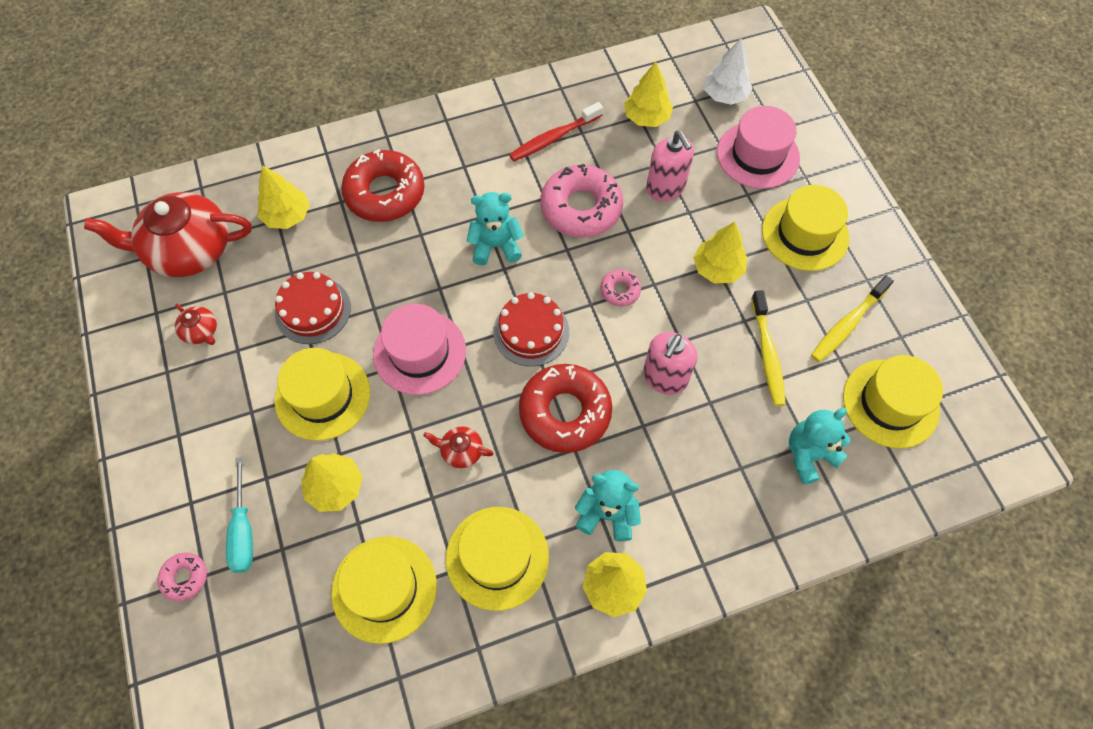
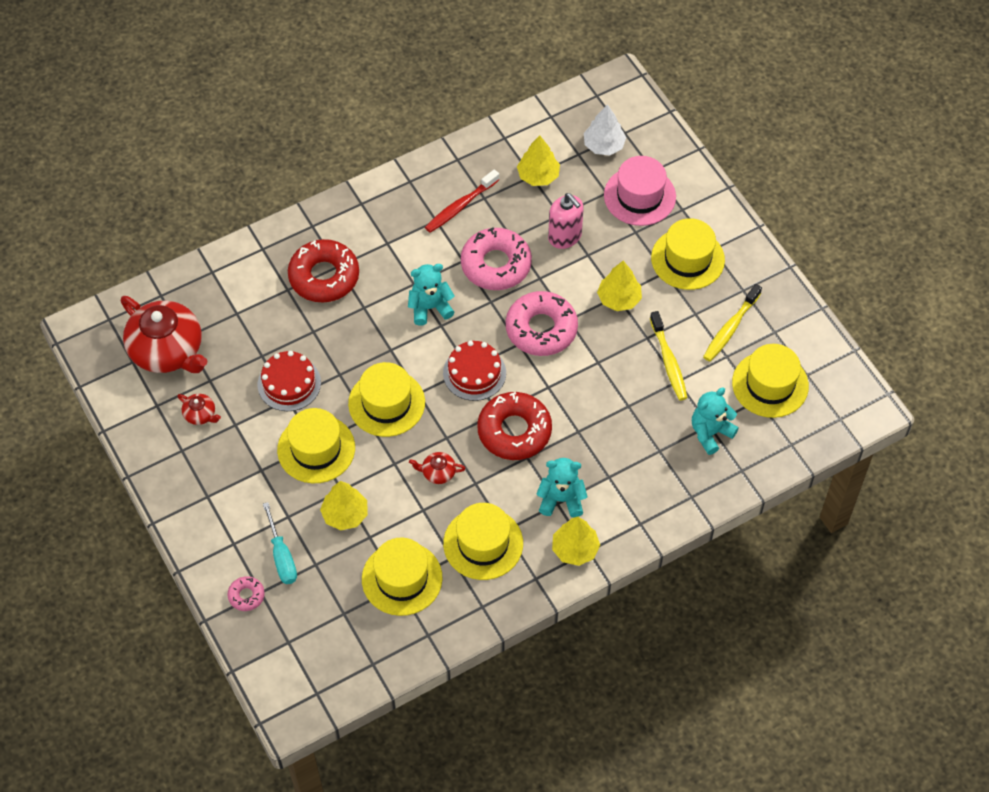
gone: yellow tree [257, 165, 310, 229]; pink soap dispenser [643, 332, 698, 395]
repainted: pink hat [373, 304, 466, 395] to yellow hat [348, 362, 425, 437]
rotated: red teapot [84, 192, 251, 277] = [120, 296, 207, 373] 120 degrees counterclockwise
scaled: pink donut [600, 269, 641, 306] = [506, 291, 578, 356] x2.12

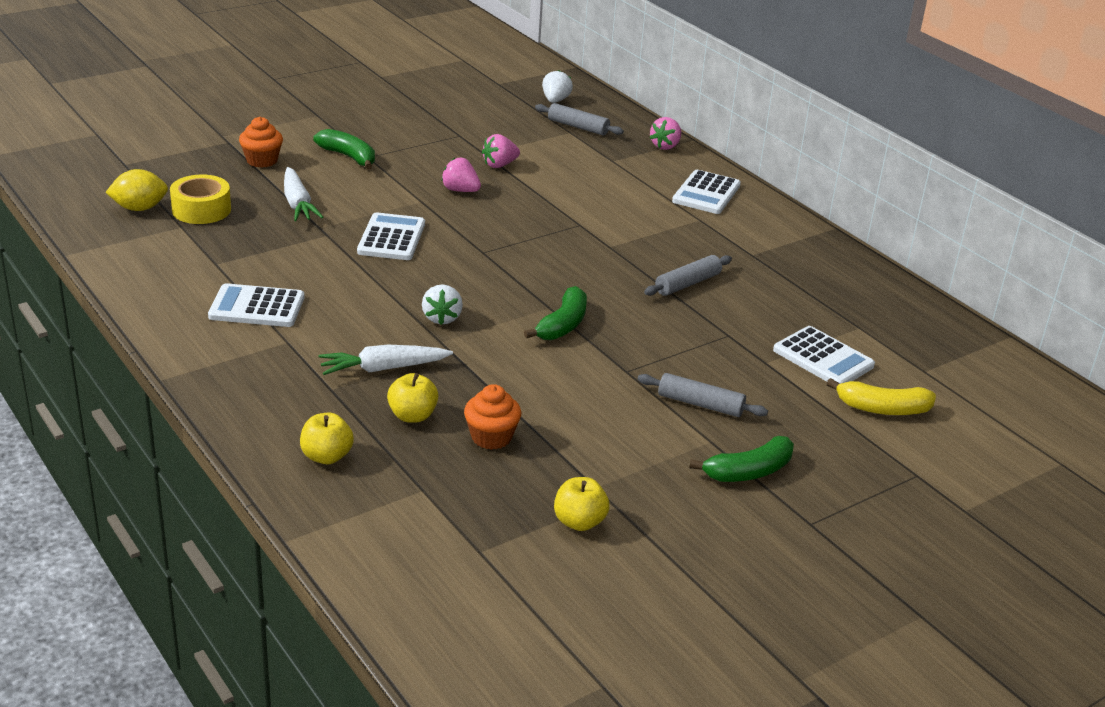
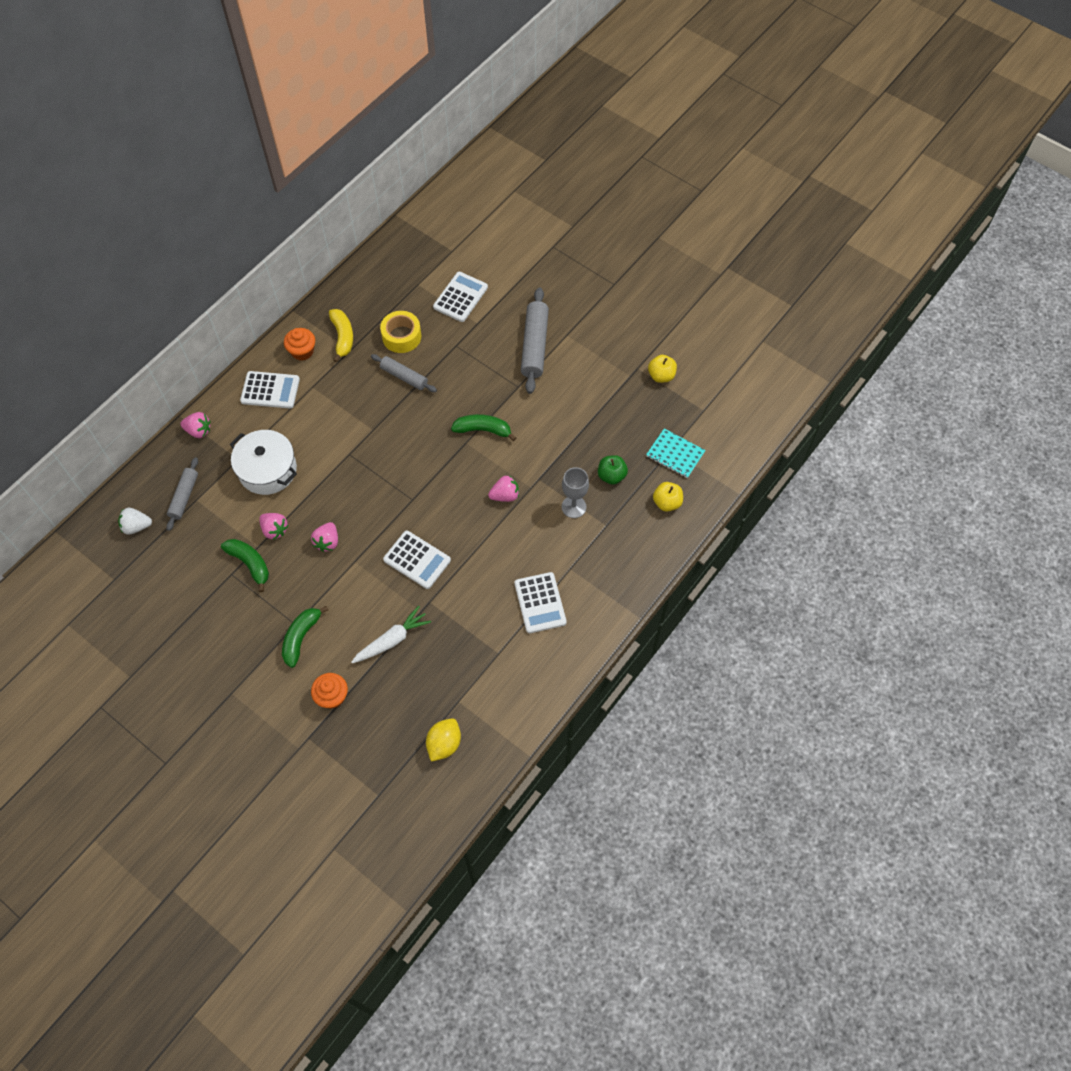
new: white pot [230, 430, 297, 495]; turquoise notebook [646, 428, 706, 478]
shifted: yellow tape [170, 175, 231, 224] to [380, 311, 421, 353]; orange cupcake [464, 384, 521, 450] to [284, 328, 315, 361]; green banana [689, 436, 794, 482] to [221, 539, 269, 592]; yellow banana [826, 378, 936, 415] to [329, 309, 353, 363]
swapped: white carrot [318, 345, 453, 375] to grey goblet [562, 467, 589, 518]
repainted: yellow apple [387, 373, 438, 423] to green apple [598, 455, 628, 485]; white strawberry [422, 284, 463, 325] to pink strawberry [488, 475, 519, 502]
rotated: yellow lemon [105, 169, 168, 211] = [426, 718, 461, 762] 60 degrees clockwise; white calculator [357, 212, 425, 260] = [383, 531, 451, 589] 135 degrees counterclockwise
scaled: grey rolling pin [638, 373, 768, 417] = [521, 287, 549, 394] x1.61

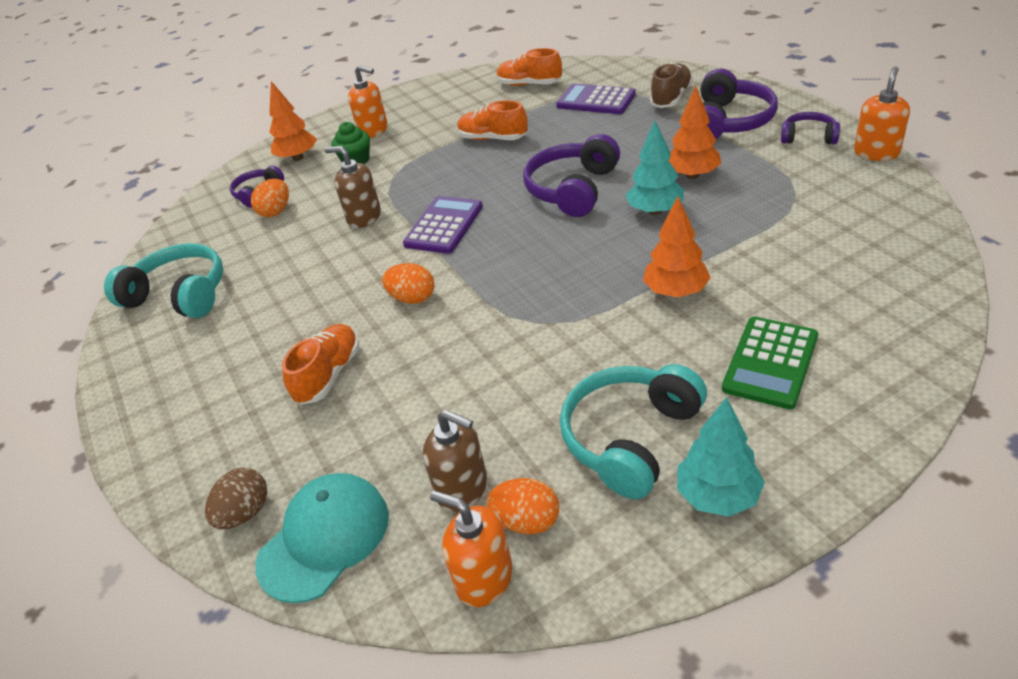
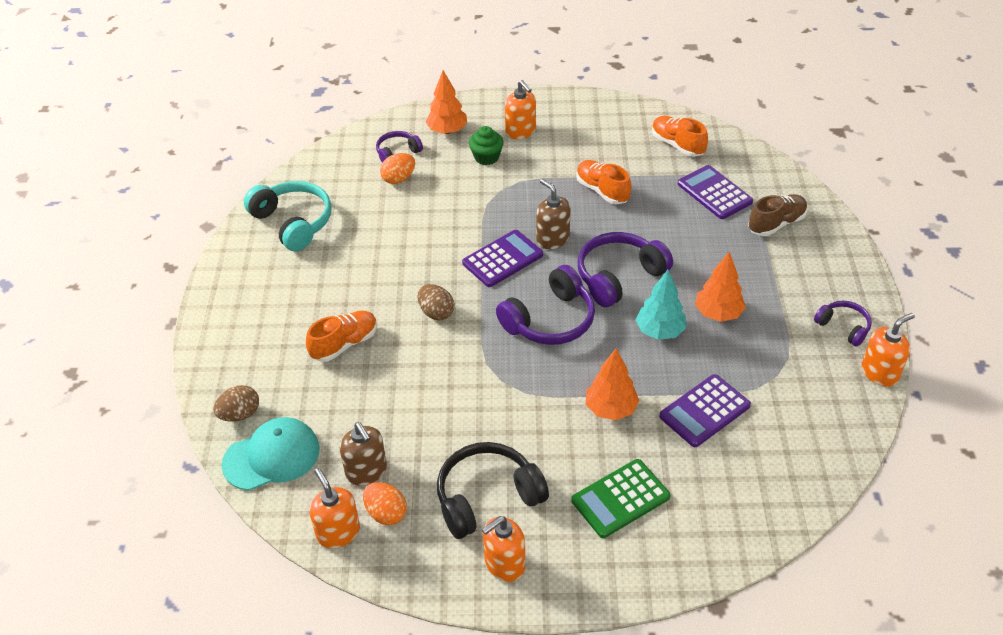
new: purple calculator [659, 374, 751, 447]
shifted: brown soap dispenser [324, 146, 381, 228] to [536, 179, 571, 249]; purple headphones [700, 69, 778, 139] to [496, 265, 595, 345]
swapped: turquoise tree [677, 397, 765, 517] to orange soap dispenser [482, 516, 525, 582]
repainted: orange egg [382, 263, 434, 304] to brown egg [418, 284, 454, 320]; turquoise headphones [560, 364, 707, 499] to black headphones [437, 442, 549, 539]

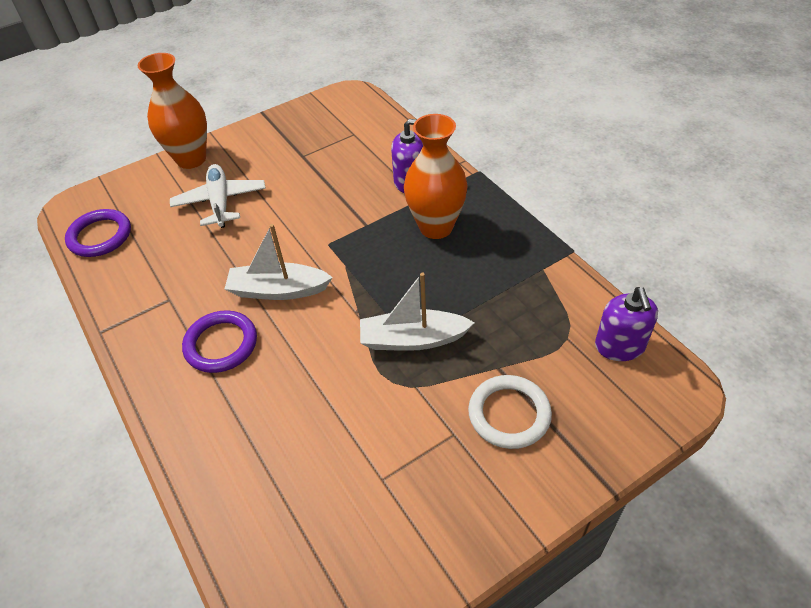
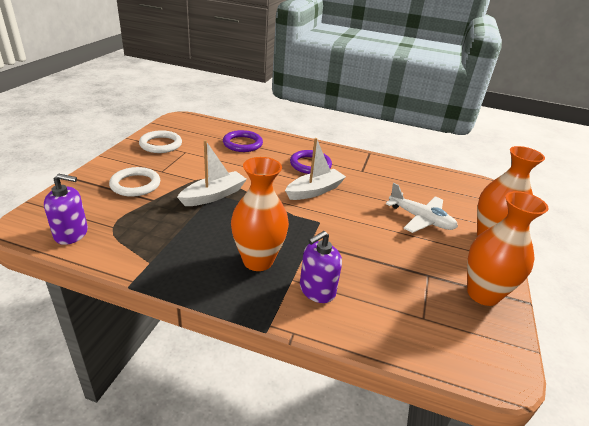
new: white ring [139, 130, 182, 153]; orange vase [467, 191, 548, 306]
shifted: purple ring [65, 209, 131, 257] to [223, 130, 263, 152]
rotated: purple soap dispenser [595, 287, 658, 361] = [44, 174, 88, 245] 135 degrees clockwise

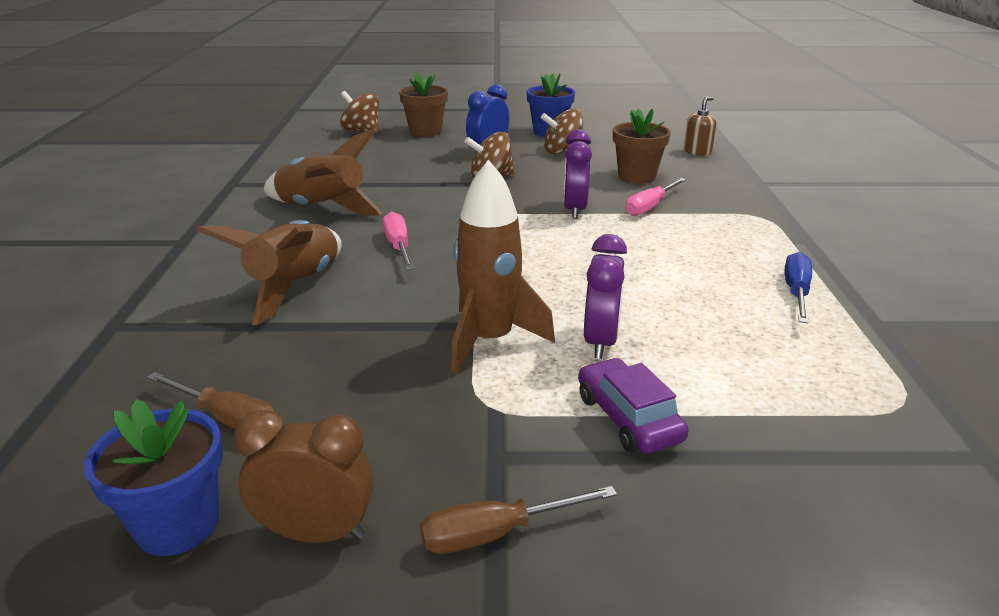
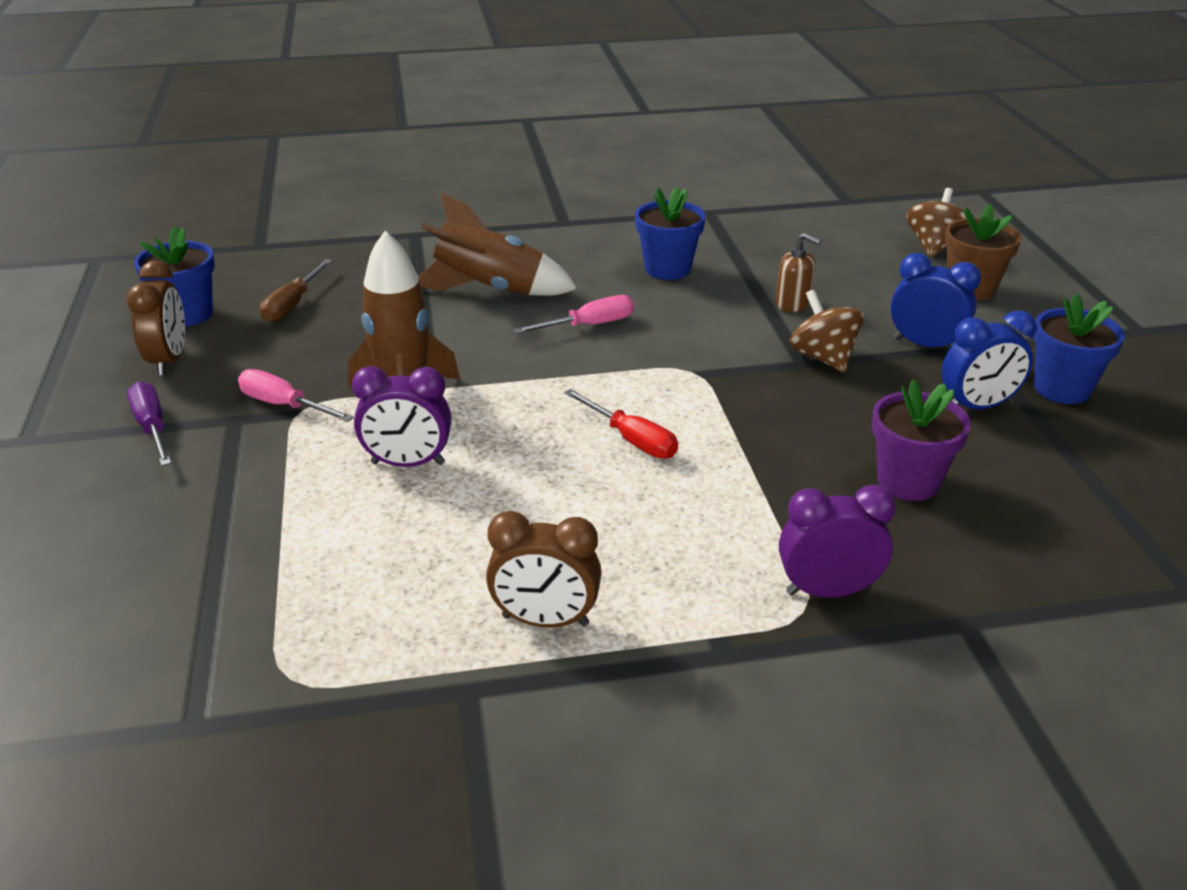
gone: purple car [578, 358, 689, 454]
new: red screwdriver [564, 389, 678, 459]
shifted: purple clock [563, 129, 592, 219] to [779, 485, 896, 598]; pink screwdriver [626, 178, 686, 216] to [238, 369, 354, 422]; brown soap dispenser [684, 96, 716, 156] to [776, 233, 821, 312]
swapped: brown rocket [264, 129, 383, 215] to blue flower pot [635, 187, 705, 280]; brown spinning top [541, 109, 583, 154] to blue clock [941, 310, 1037, 409]; blue screwdriver [785, 252, 812, 323] to brown clock [486, 511, 602, 628]
repainted: brown screwdriver [420, 486, 617, 554] to purple screwdriver [127, 381, 171, 466]; brown flower pot [613, 109, 671, 184] to purple flower pot [872, 379, 971, 501]

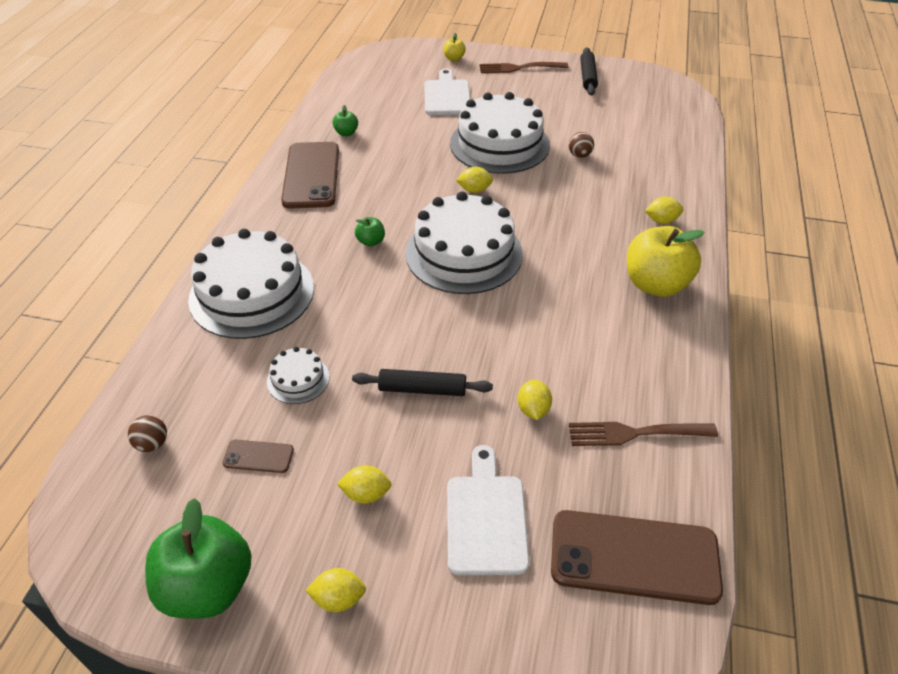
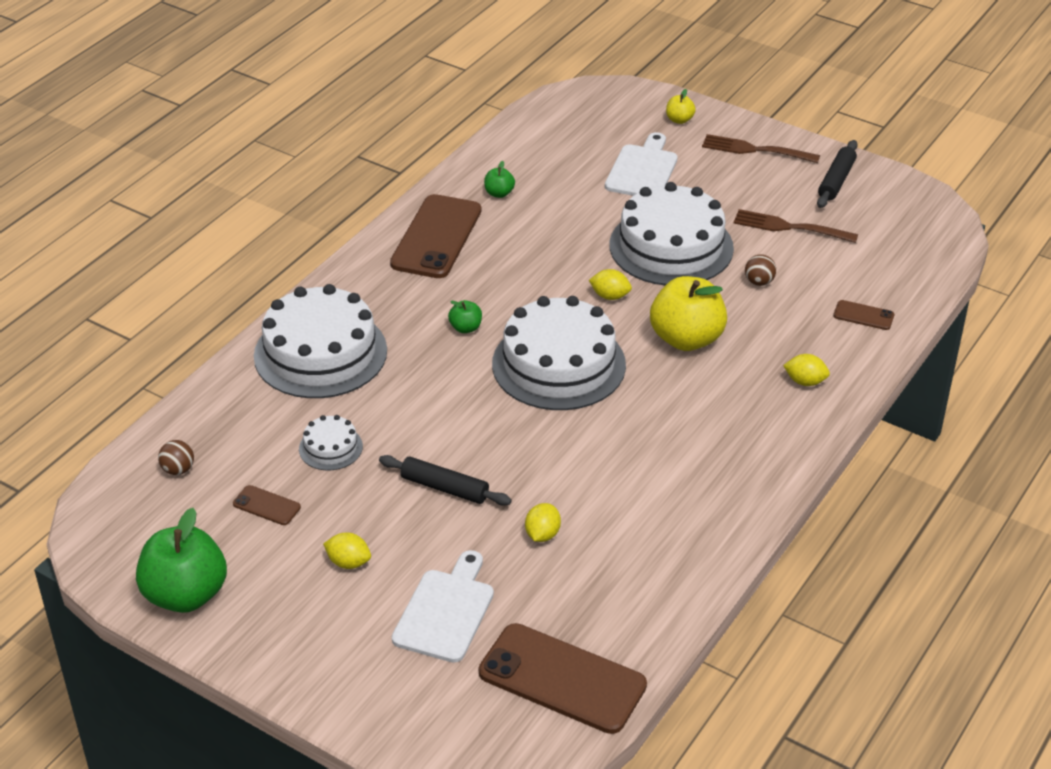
gone: yellow lemon [305, 568, 366, 612]
new: brown phone [833, 300, 894, 330]
shifted: brown fork [569, 422, 718, 446] to [734, 209, 858, 243]; yellow apple [627, 226, 705, 297] to [650, 276, 727, 351]

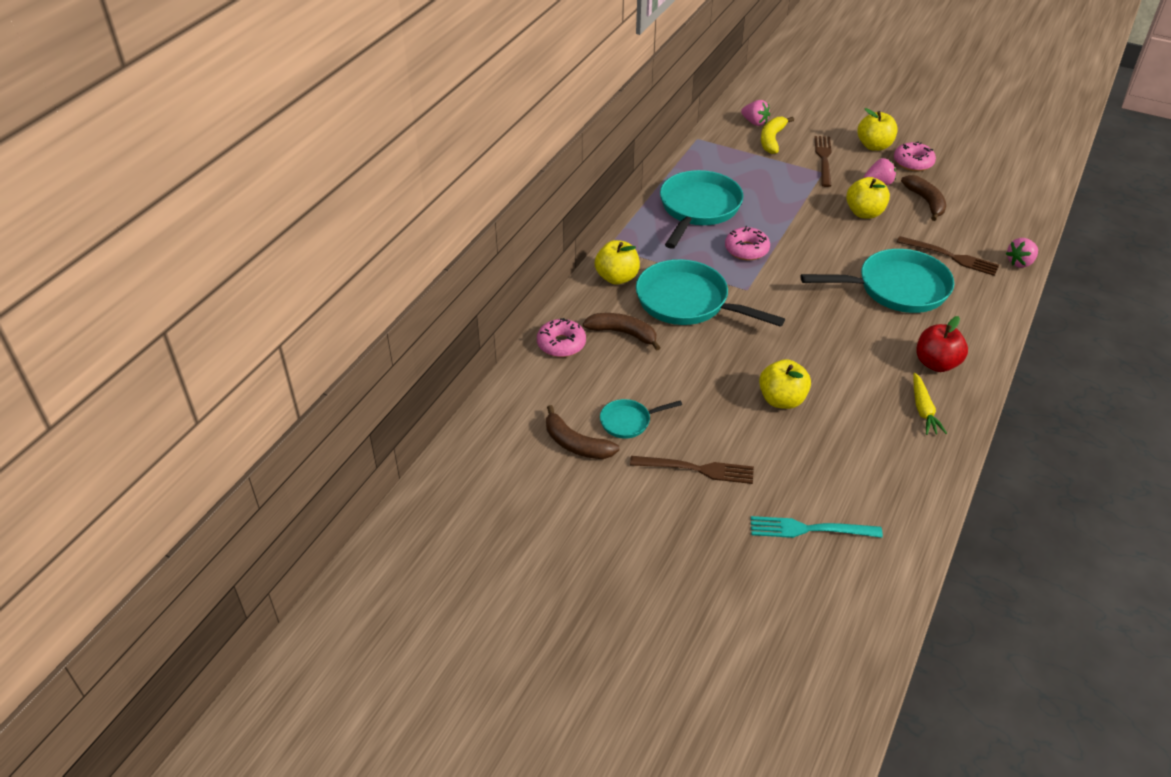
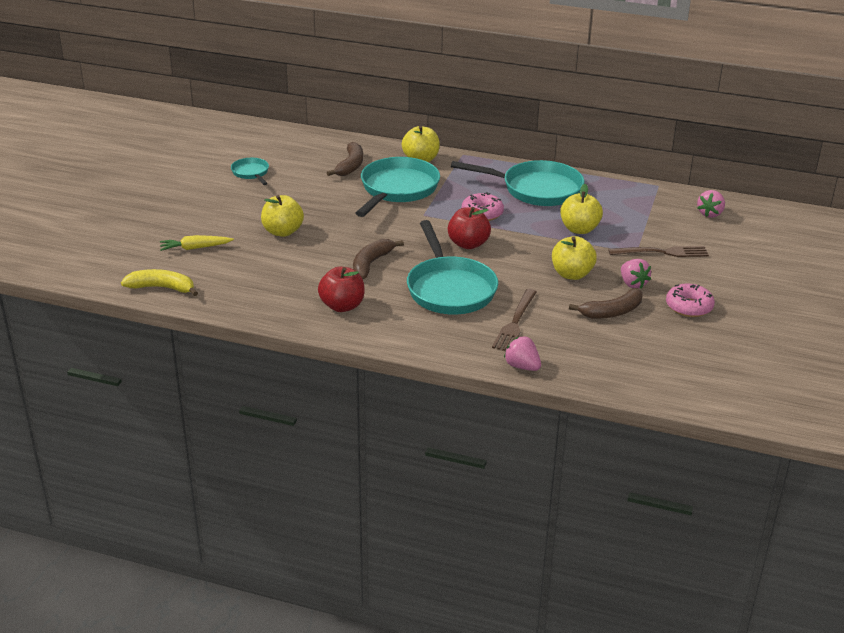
gone: pink donut [537, 318, 586, 357]; brown fork [630, 456, 754, 484]; turquoise fork [751, 516, 883, 538]
new: red apple [448, 207, 491, 249]
shifted: brown banana [546, 405, 620, 459] to [353, 239, 404, 279]; yellow banana [761, 117, 794, 154] to [121, 269, 198, 296]; yellow apple [858, 108, 898, 151] to [560, 184, 603, 234]; yellow carrot [913, 373, 947, 435] to [160, 235, 234, 251]

